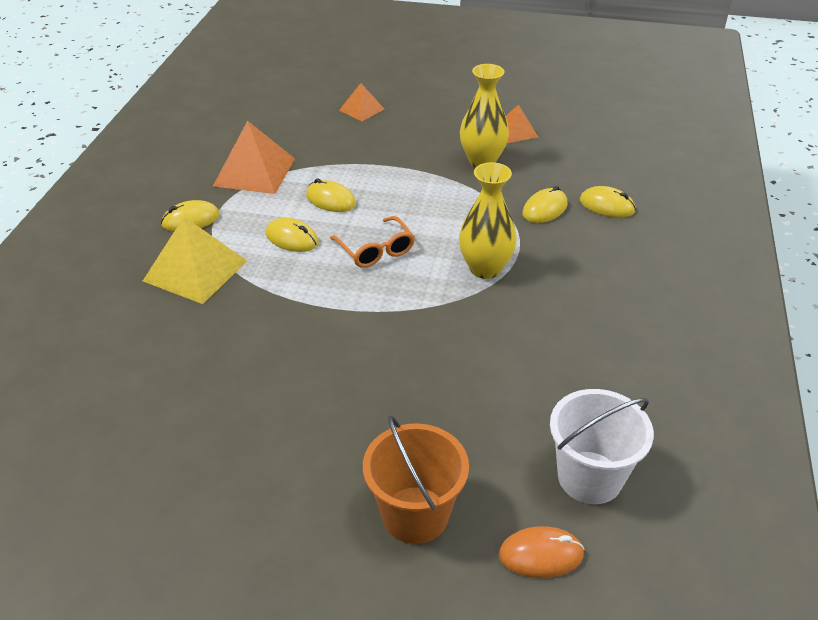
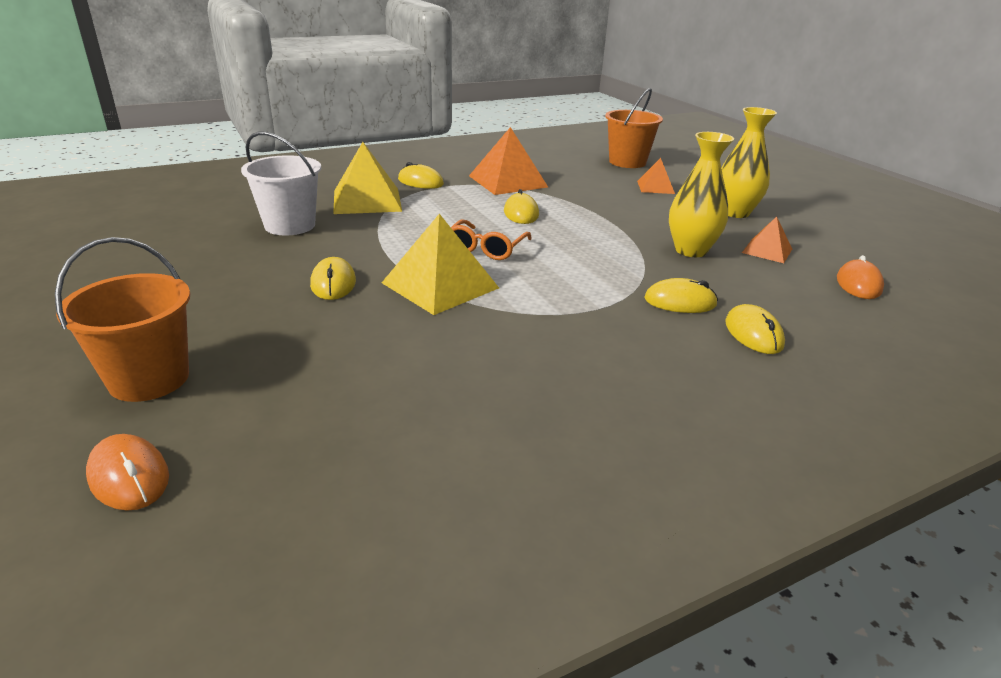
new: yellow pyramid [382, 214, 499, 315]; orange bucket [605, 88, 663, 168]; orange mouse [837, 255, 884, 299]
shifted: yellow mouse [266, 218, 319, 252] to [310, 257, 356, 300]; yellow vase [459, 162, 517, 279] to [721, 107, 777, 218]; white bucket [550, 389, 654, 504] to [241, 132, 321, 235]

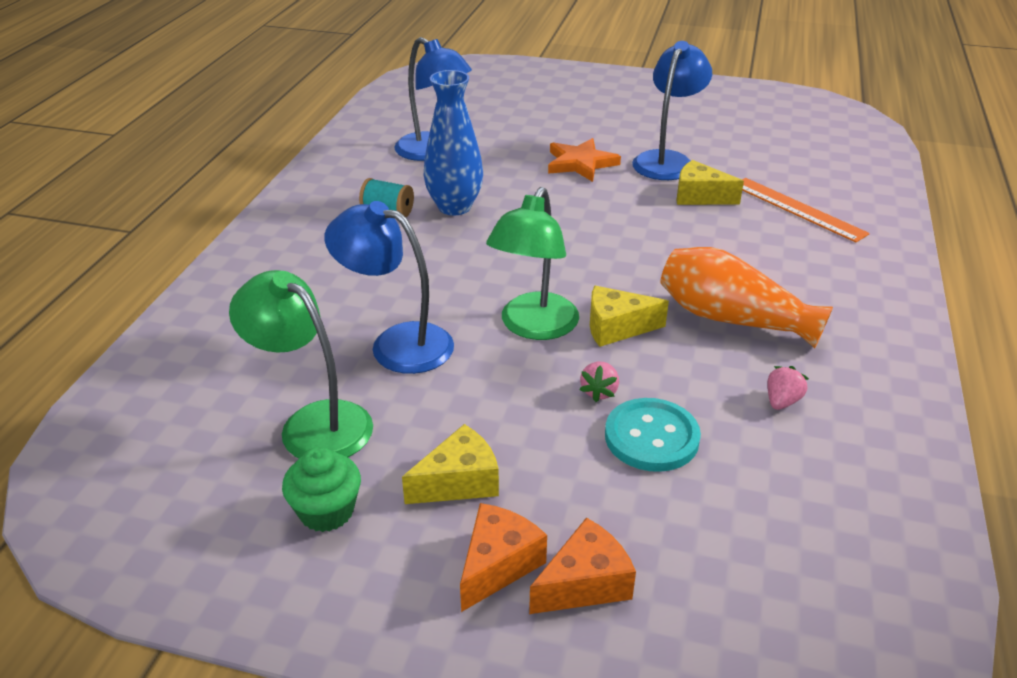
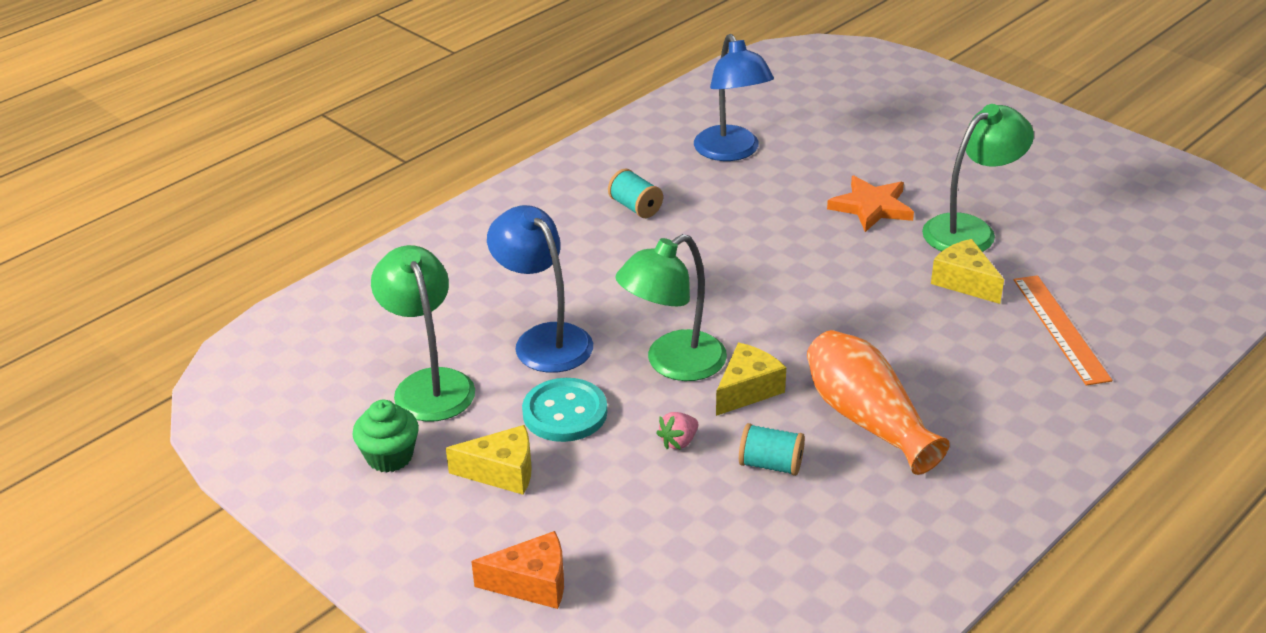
gone: blue vase [424, 70, 483, 215]; orange cheese [460, 503, 547, 612]; pink strawberry [767, 366, 809, 410]
new: turquoise spool [739, 423, 805, 476]
shifted: turquoise button [605, 398, 701, 472] to [522, 378, 607, 442]
repainted: blue lamp [632, 41, 712, 180] to green lamp [922, 104, 1034, 252]
rotated: yellow cheese [590, 286, 669, 347] = [716, 343, 786, 416] 105 degrees clockwise

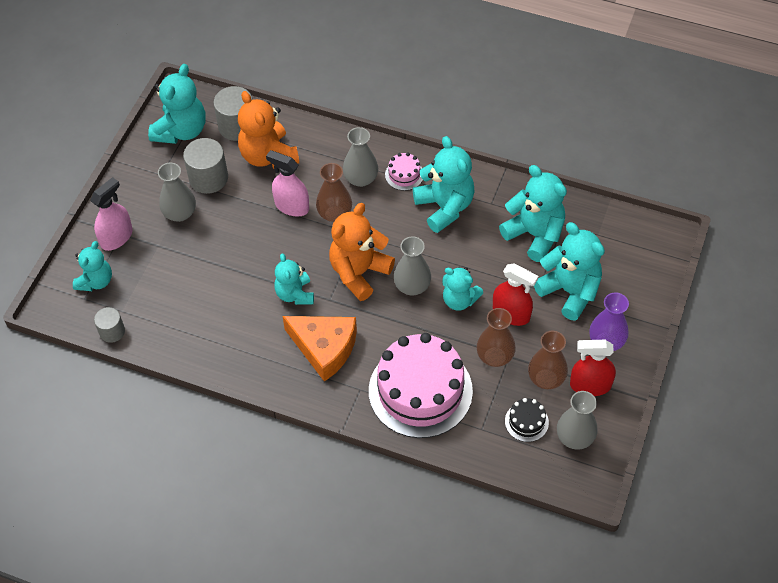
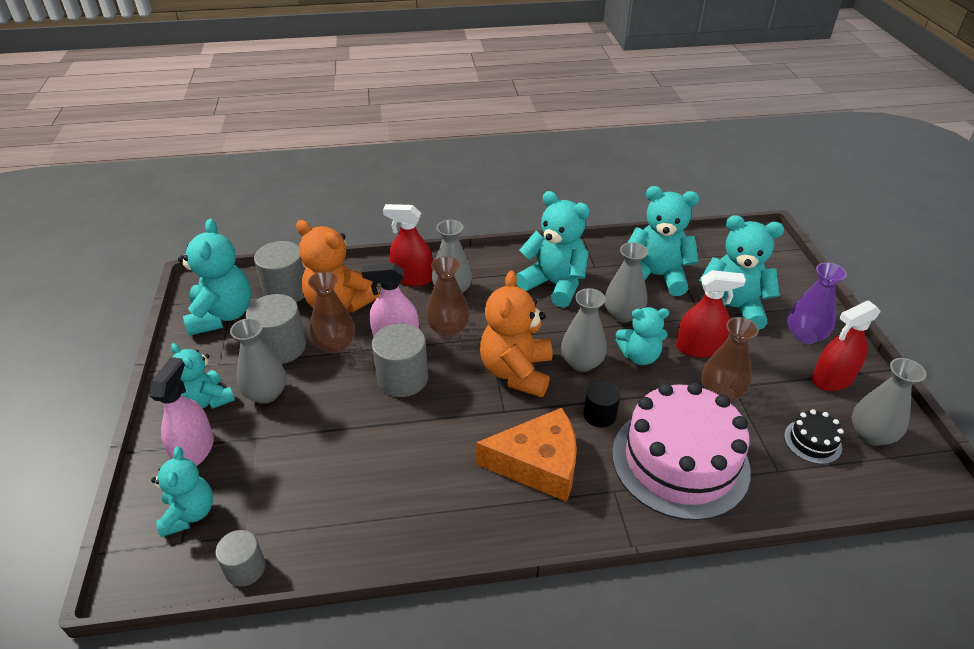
gone: pink cake [385, 152, 423, 191]
new: grey cylinder [372, 324, 428, 397]; red spray bottle [383, 204, 433, 286]; black cylinder [583, 381, 620, 428]; grey vase [605, 242, 648, 322]
shifted: turquoise teddy bear [274, 253, 314, 305] to [171, 343, 235, 409]; brown vase [528, 331, 568, 389] to [308, 271, 355, 354]

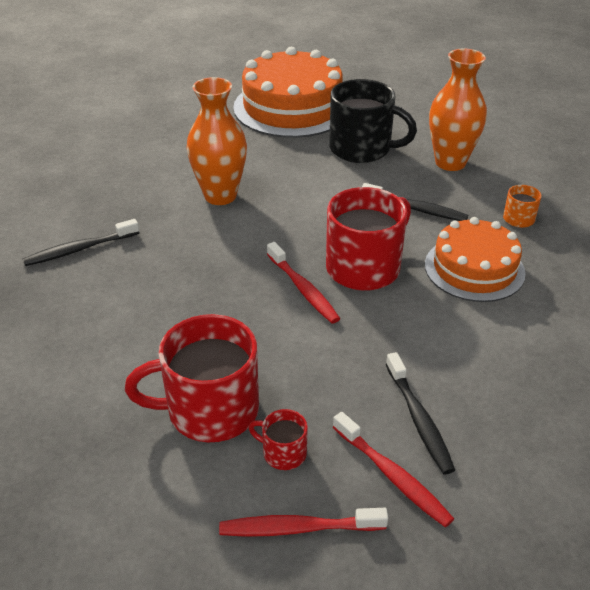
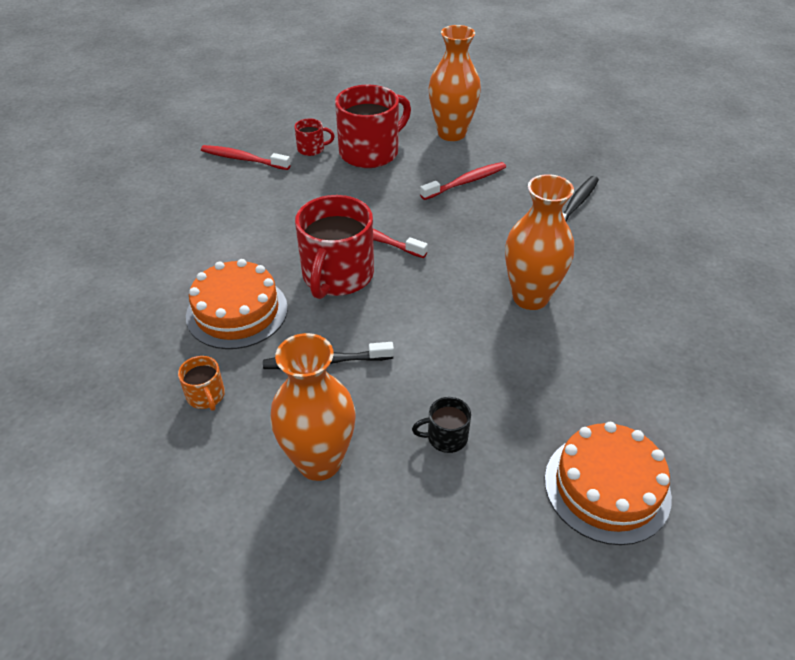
gone: black toothbrush [386, 352, 455, 474]
new: orange vase [429, 25, 481, 141]
shifted: red toothbrush [219, 508, 388, 537] to [420, 162, 506, 200]
scaled: orange cake [233, 47, 343, 138] = [545, 422, 672, 545] x0.64; black mug [329, 79, 417, 163] = [412, 397, 471, 453] x0.46

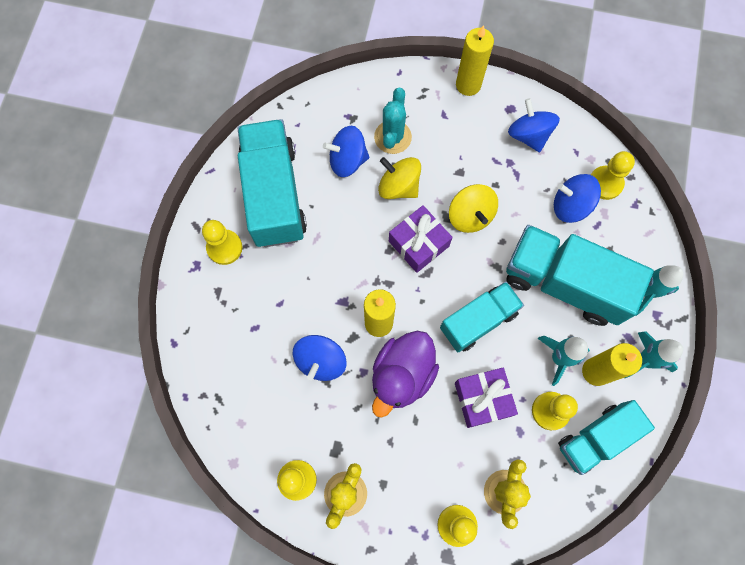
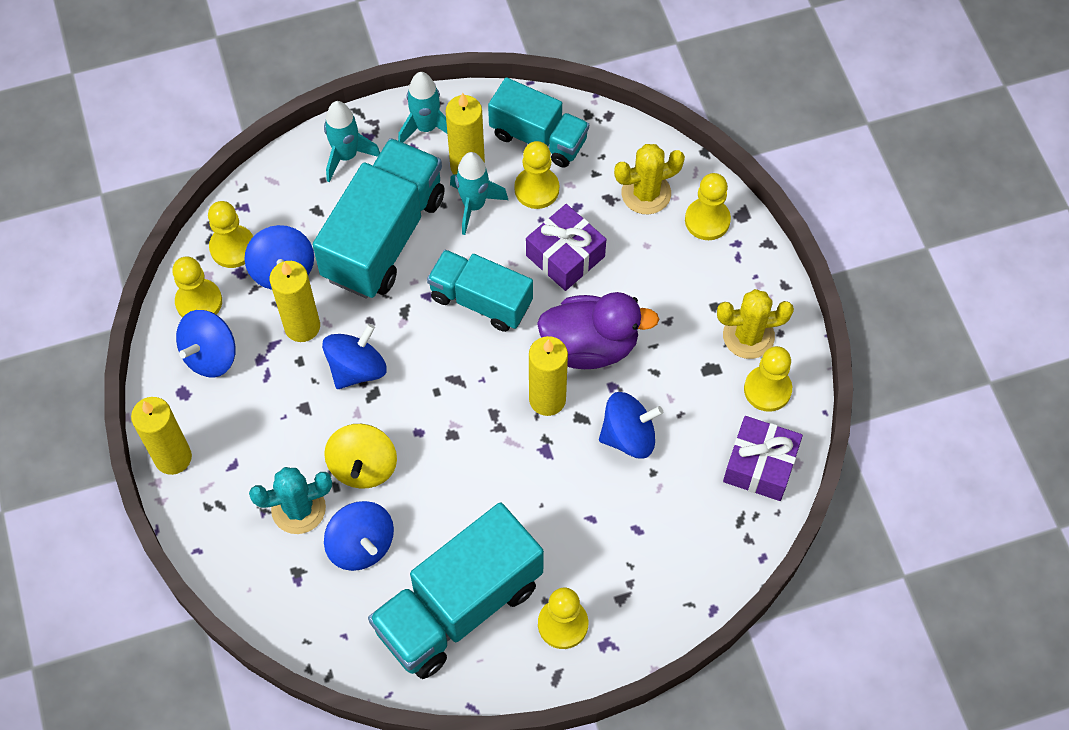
new: yellow pawn [172, 256, 222, 318]; yellow candle [270, 261, 320, 342]
shifted: purple gift [389, 205, 453, 273] to [723, 416, 803, 501]
repainted: yellow spinning top [449, 184, 498, 233] to blue spinning top [322, 324, 387, 389]
rotated: turquoise truck [506, 225, 654, 326] = [313, 138, 445, 299] 150 degrees counterclockwise

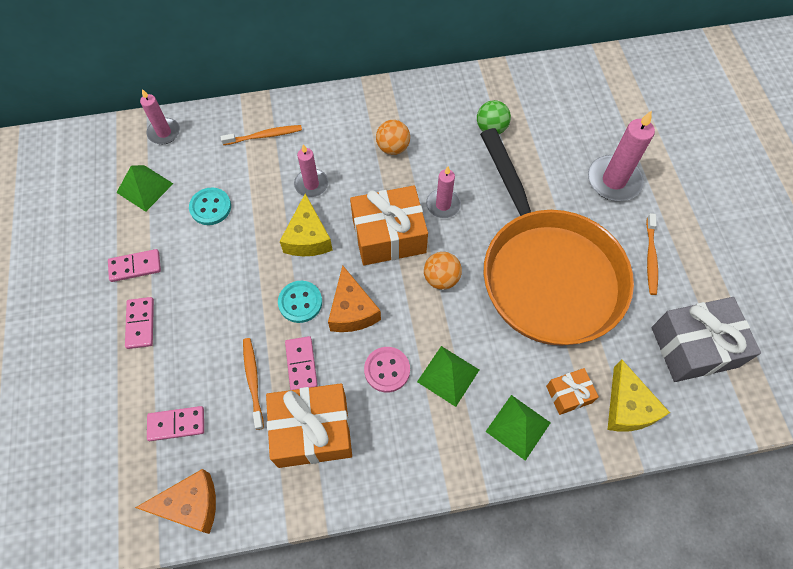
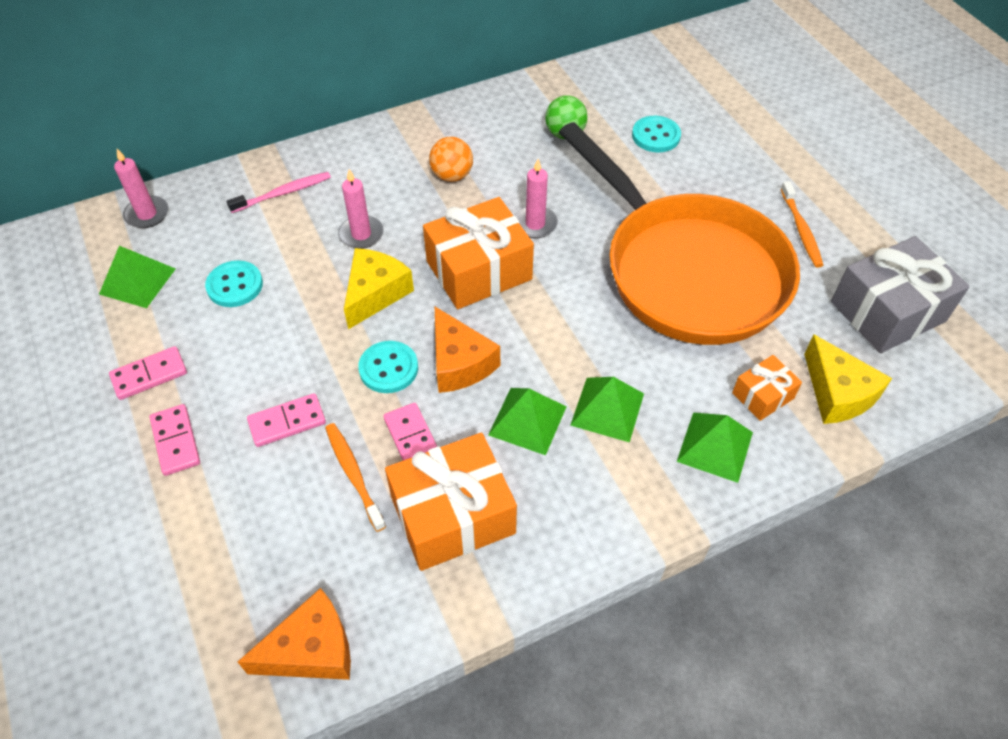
gone: orange ball [424, 252, 462, 290]; pink candle [588, 110, 655, 201]
new: turquoise button [632, 116, 681, 152]
shifted: pink domino [147, 406, 204, 441] to [247, 393, 326, 447]
swapped: pink button [364, 347, 410, 393] to green pyramid [488, 388, 566, 455]
repainted: orange toothbrush [221, 125, 302, 145] to pink toothbrush [227, 172, 331, 213]
rotated: yellow cheese [280, 194, 333, 256] = [344, 248, 414, 329] 135 degrees counterclockwise

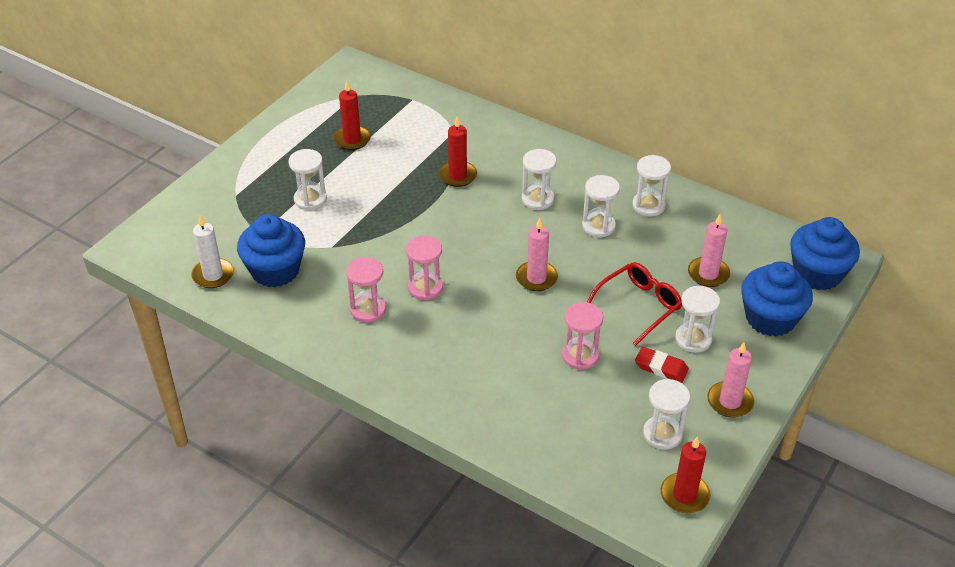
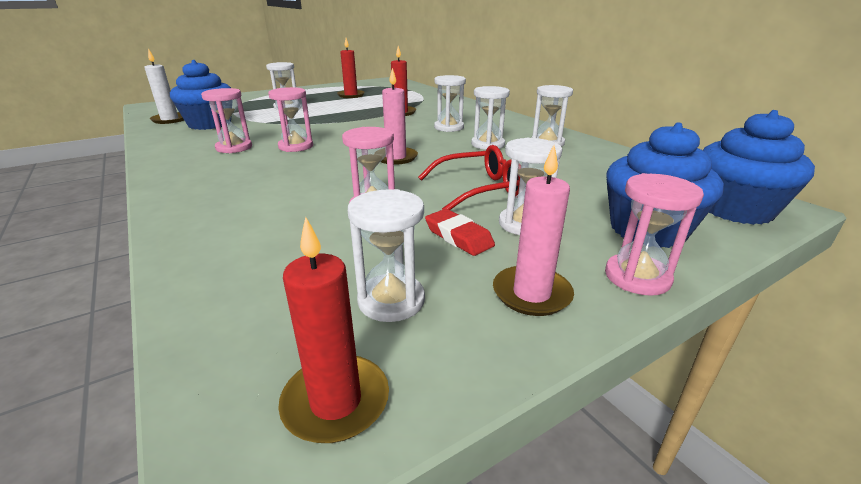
gone: pink candle [688, 214, 730, 287]
new: pink hourglass [605, 173, 704, 296]

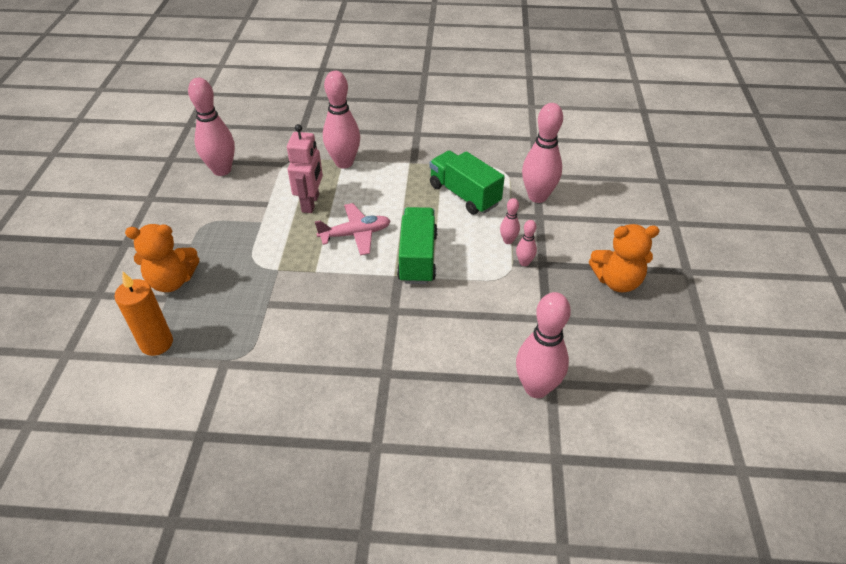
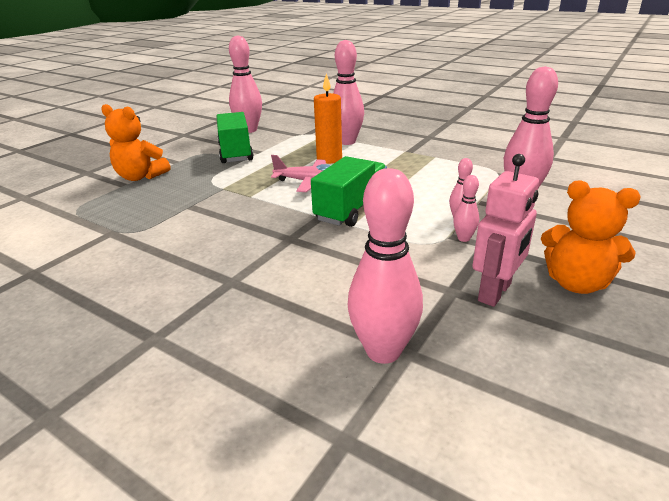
shifted: orange candle [114, 271, 173, 356] to [314, 73, 342, 164]; pink robot [287, 124, 323, 213] to [472, 154, 539, 307]; green truck [429, 151, 505, 215] to [216, 112, 254, 163]

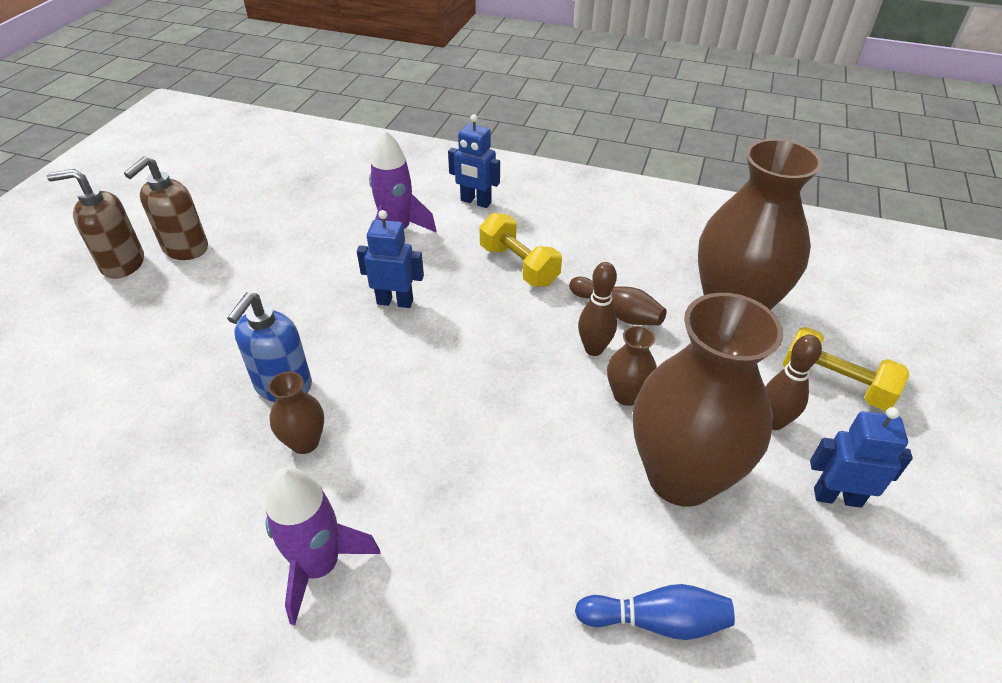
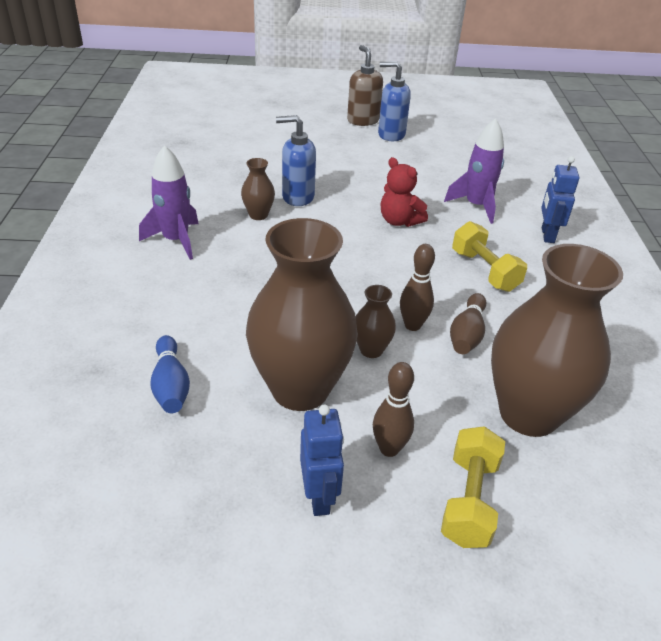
swapped: blue robot [357, 210, 424, 308] to red teddy bear [381, 157, 428, 227]
repainted: brown soap dispenser [124, 156, 208, 260] to blue soap dispenser [378, 61, 411, 141]
rotated: yellow dumbbell [479, 213, 562, 287] = [452, 221, 527, 292] 60 degrees counterclockwise

